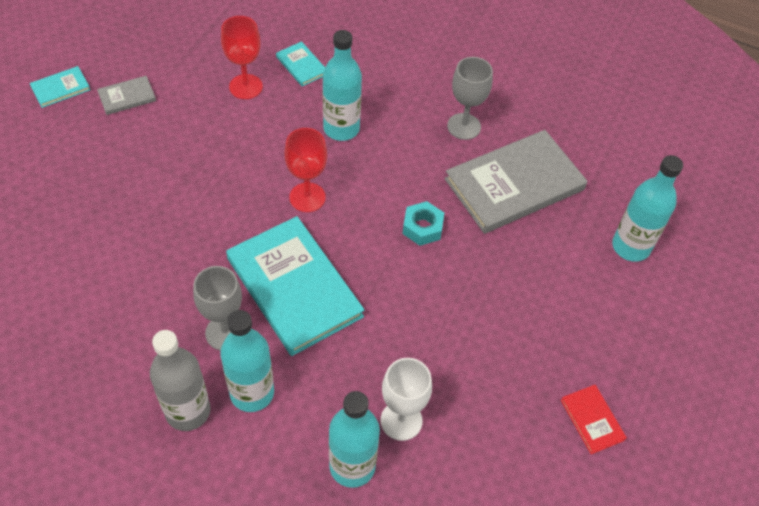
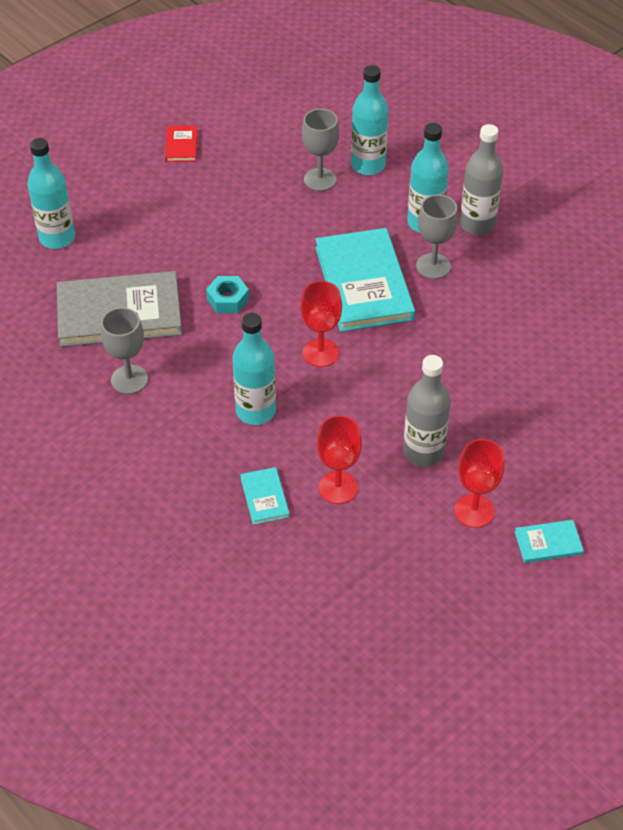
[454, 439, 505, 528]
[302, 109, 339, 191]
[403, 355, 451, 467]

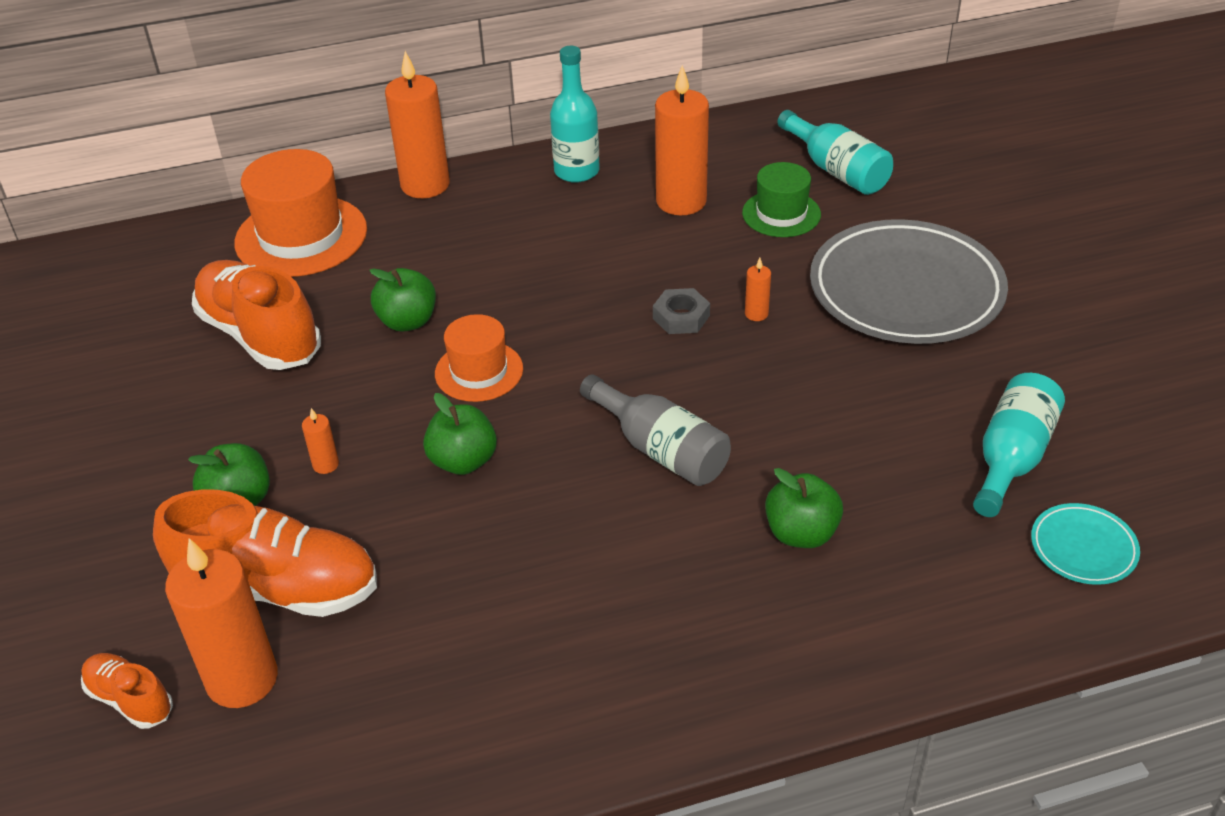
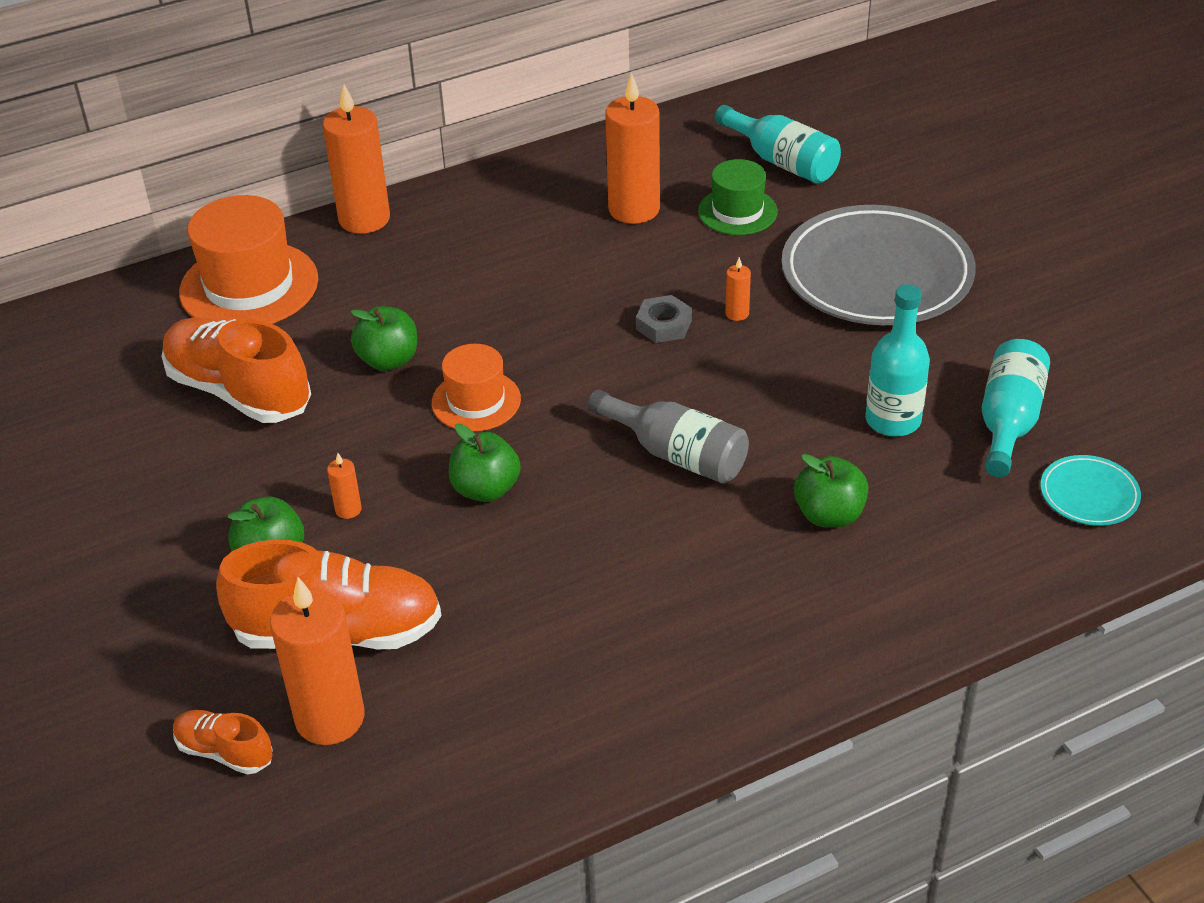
[865, 284, 930, 437]

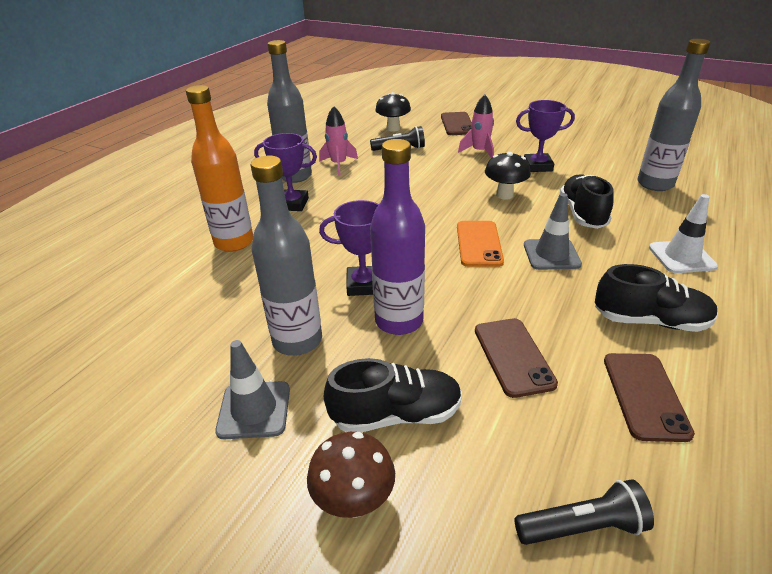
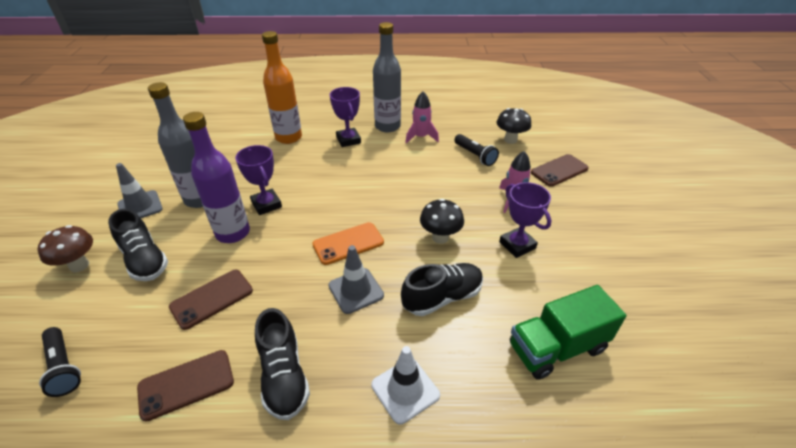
[510, 285, 626, 380]

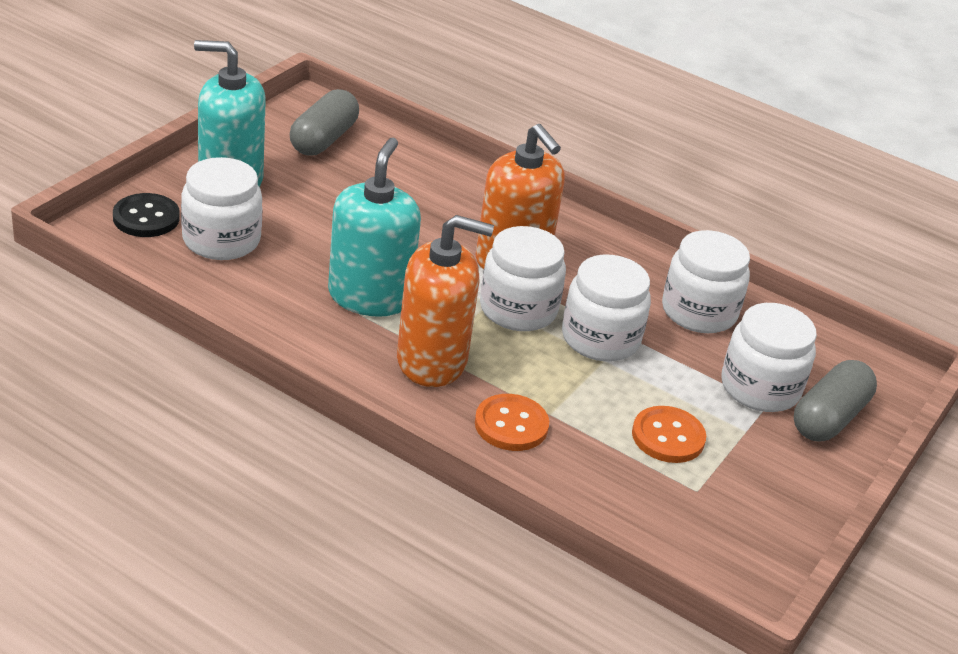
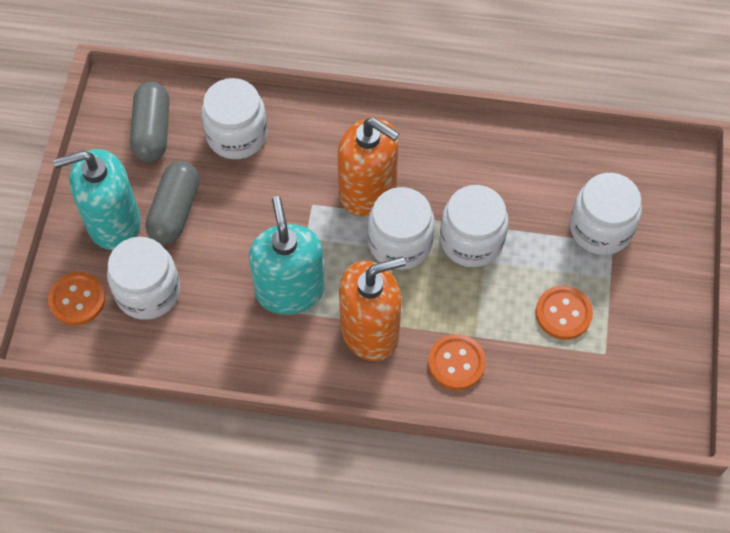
[48, 272, 106, 326]
[201, 78, 267, 159]
[145, 161, 199, 244]

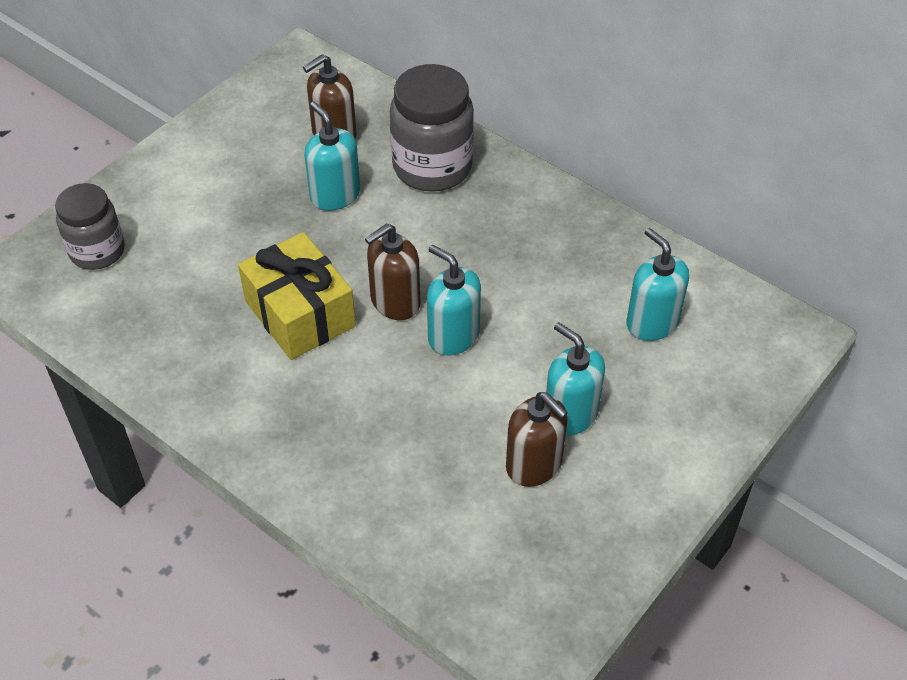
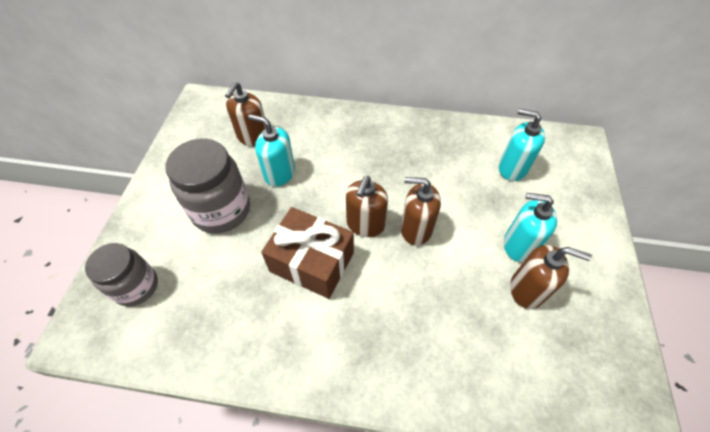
[261, 207, 354, 299]
[165, 138, 250, 233]
[401, 177, 441, 245]

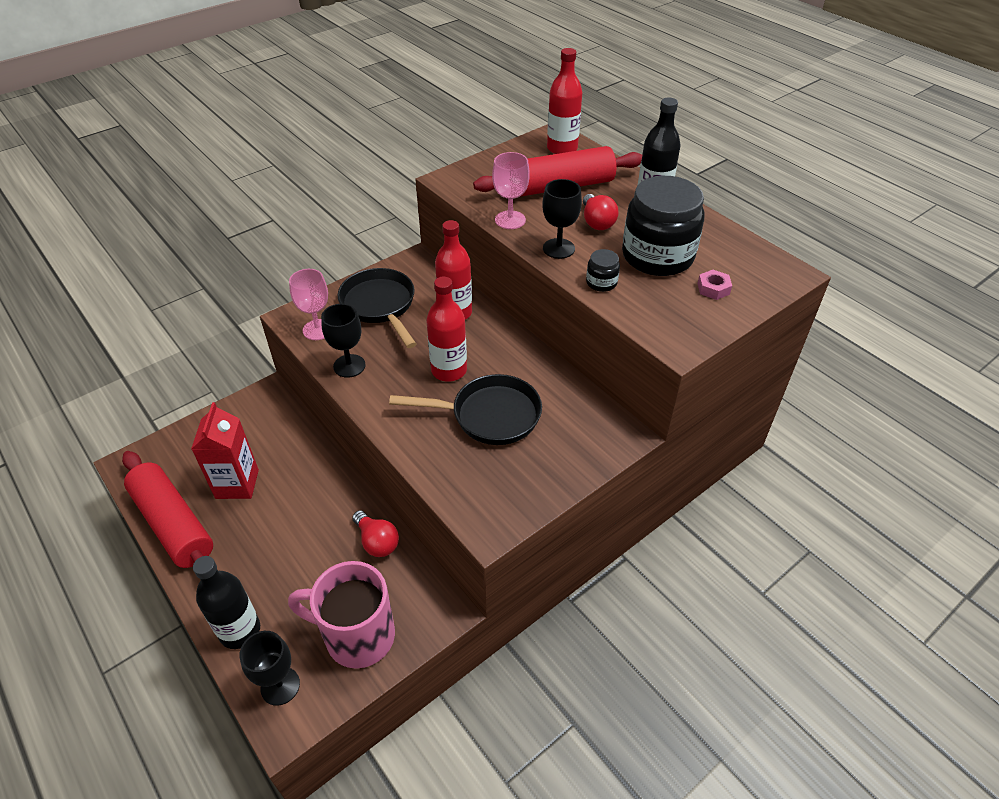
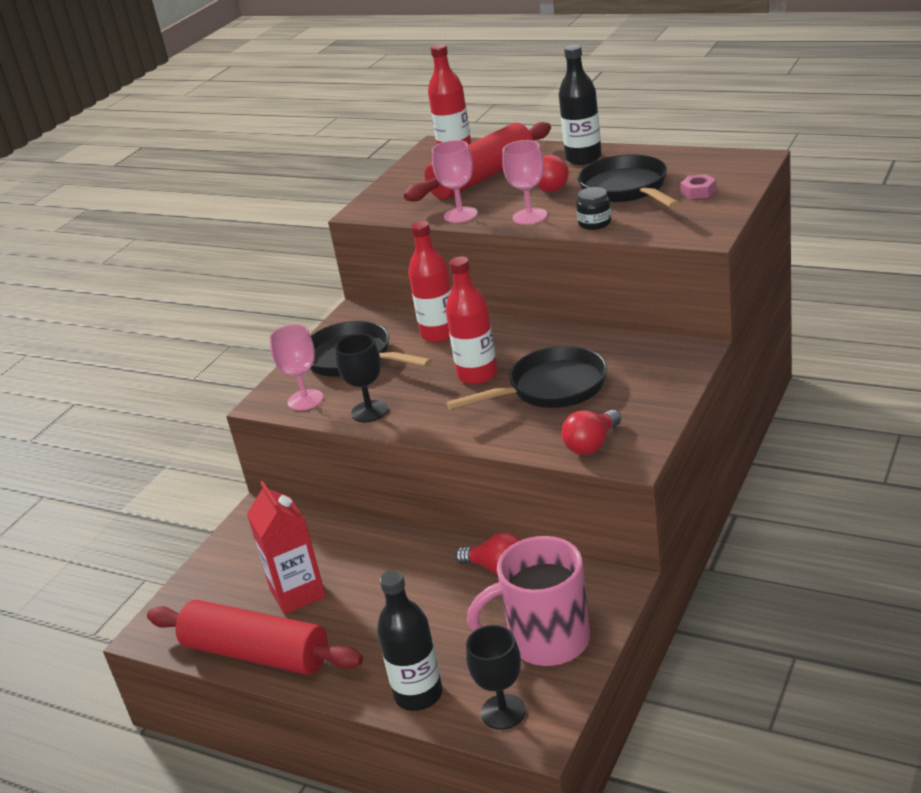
[502, 140, 547, 225]
[578, 154, 680, 208]
[561, 410, 621, 455]

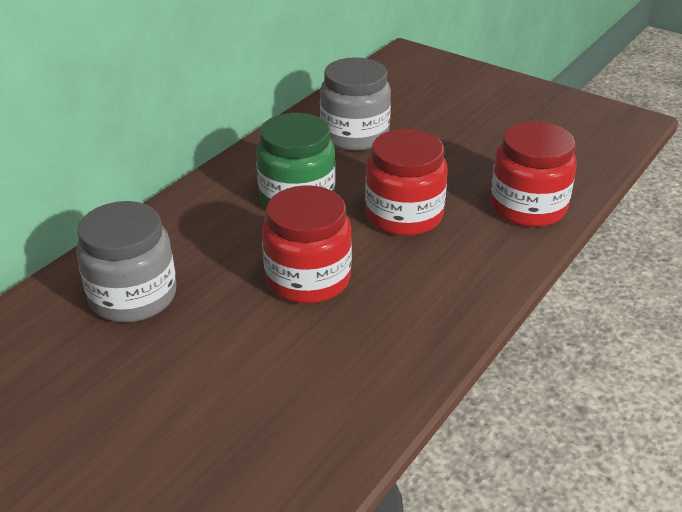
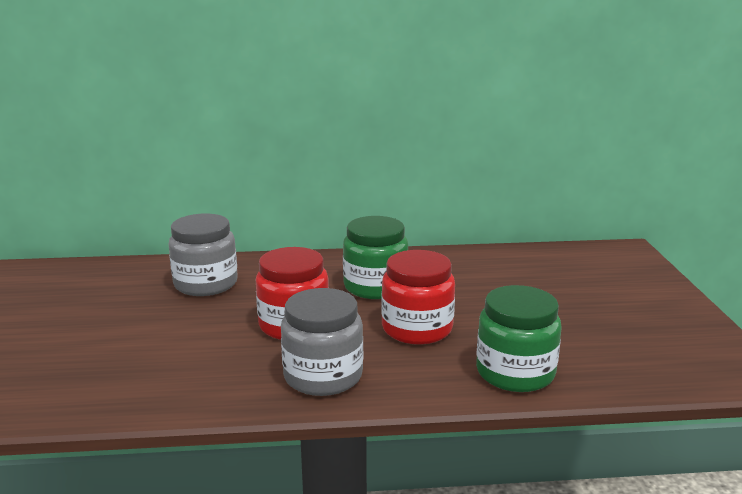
[281, 288, 363, 396]
[476, 285, 562, 392]

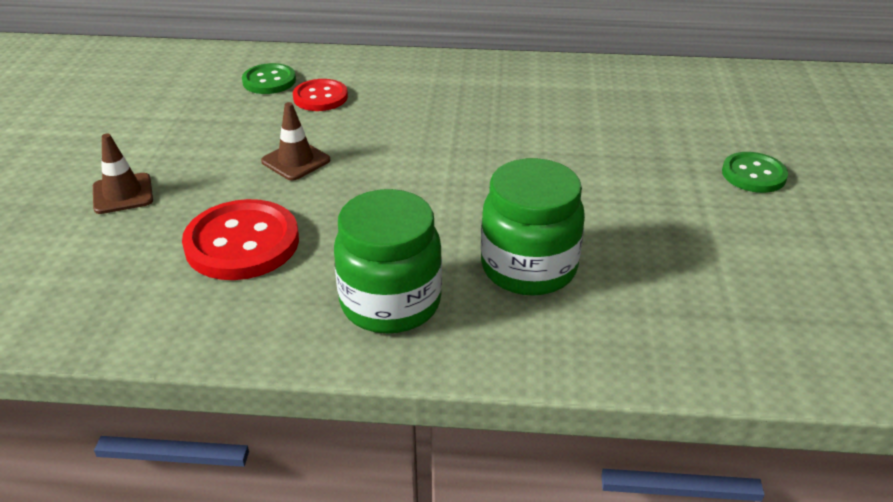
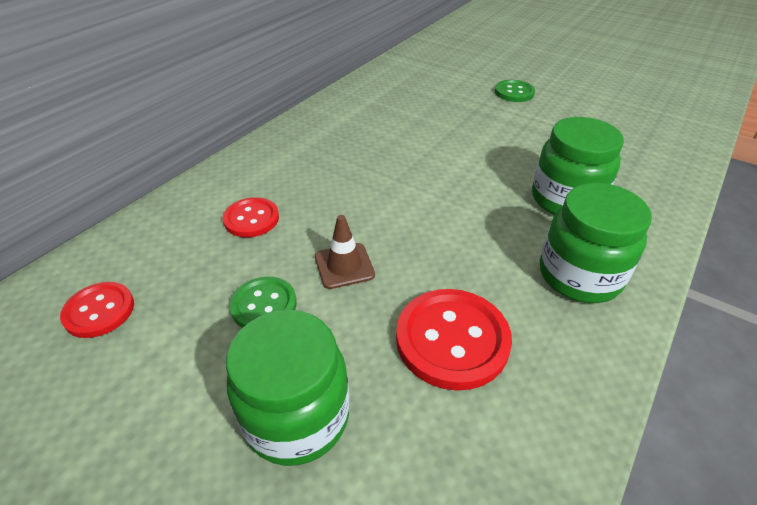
[226, 310, 349, 466]
[230, 276, 297, 328]
[60, 282, 134, 338]

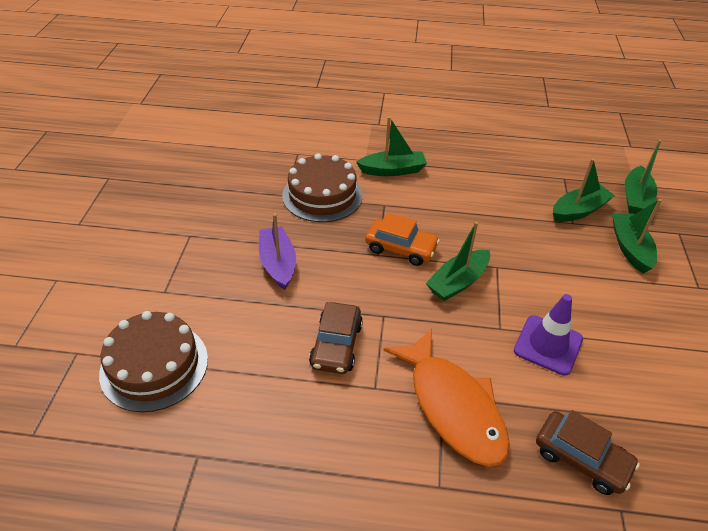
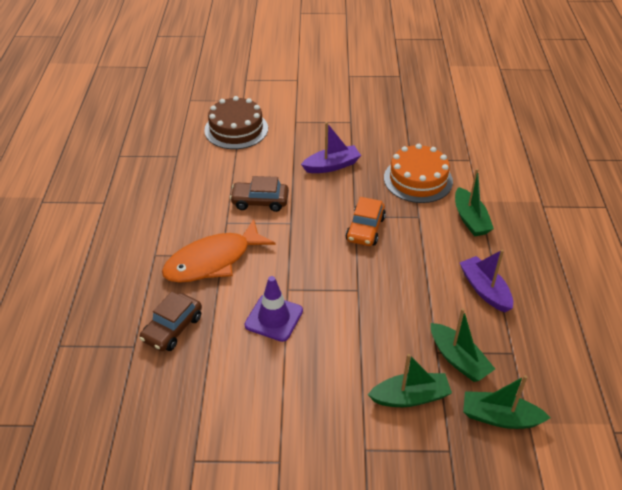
[384, 144, 453, 203]
[426, 222, 490, 301] (first image)
[460, 249, 513, 312]

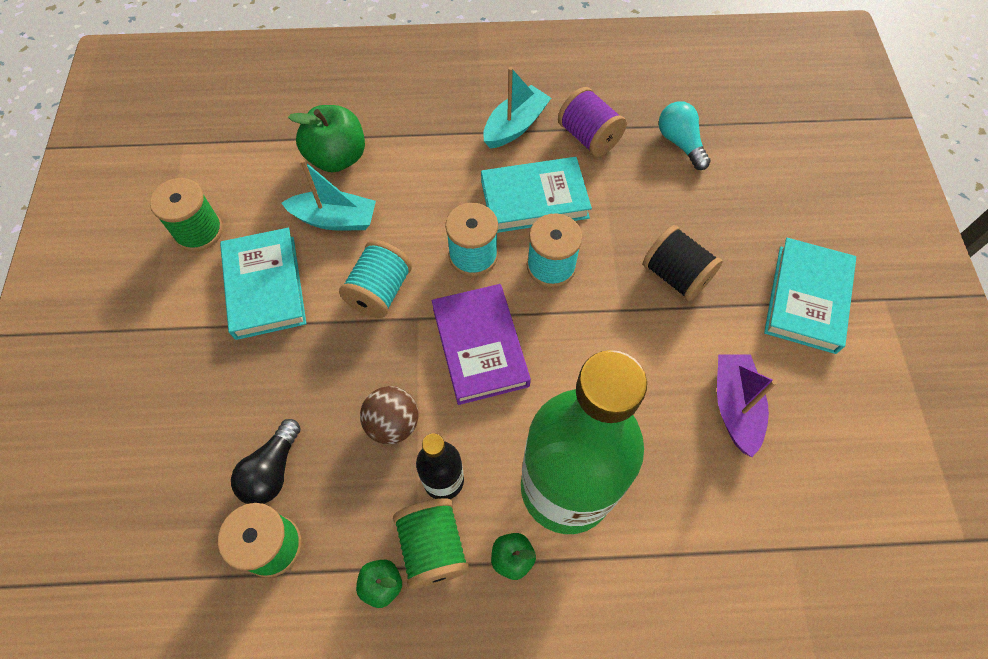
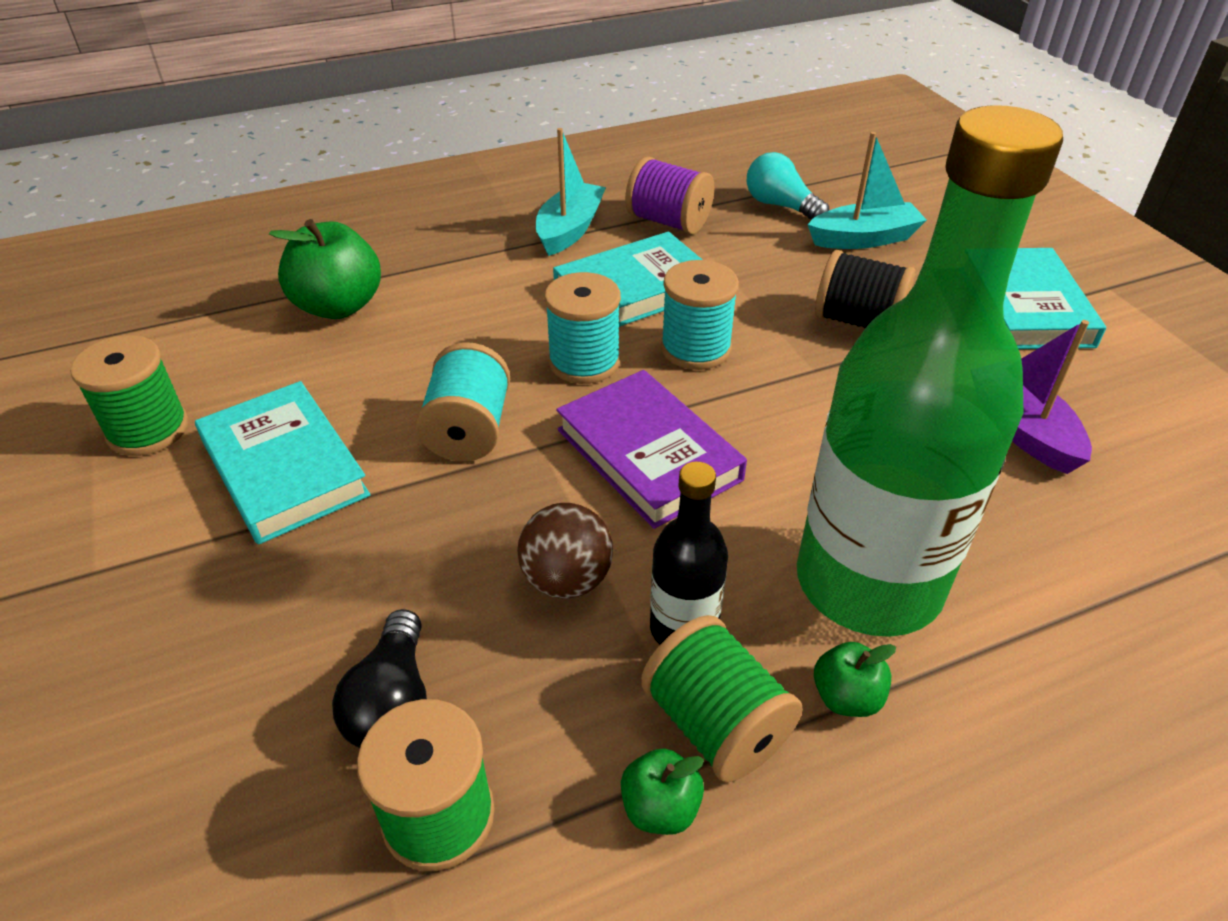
[807, 132, 927, 249]

